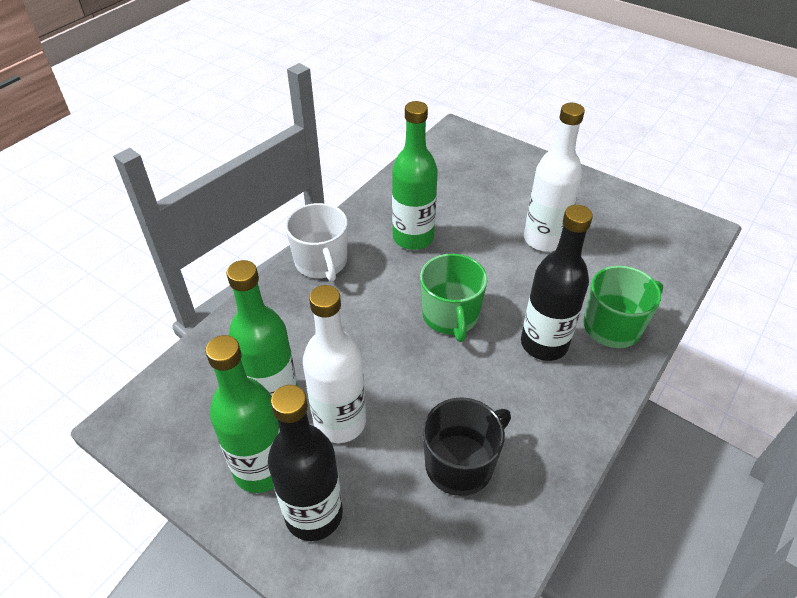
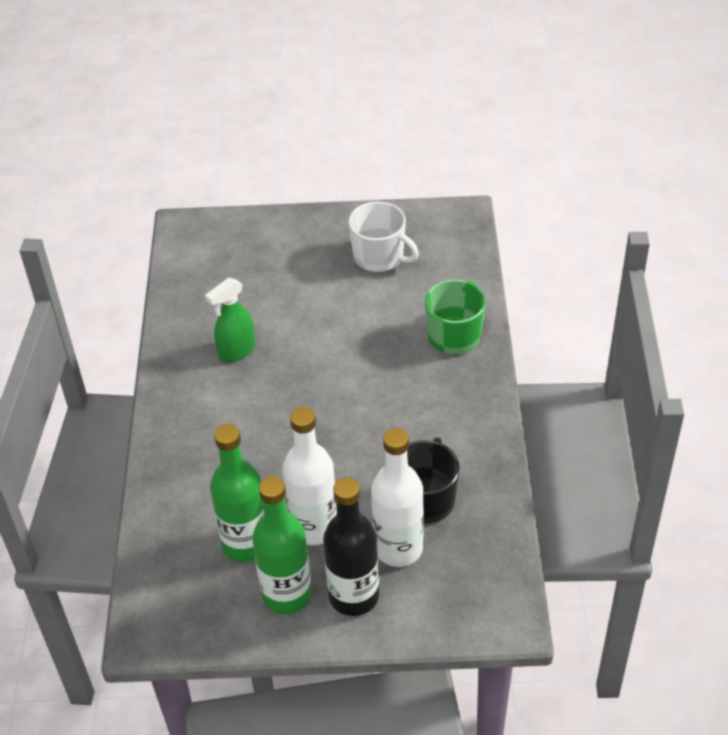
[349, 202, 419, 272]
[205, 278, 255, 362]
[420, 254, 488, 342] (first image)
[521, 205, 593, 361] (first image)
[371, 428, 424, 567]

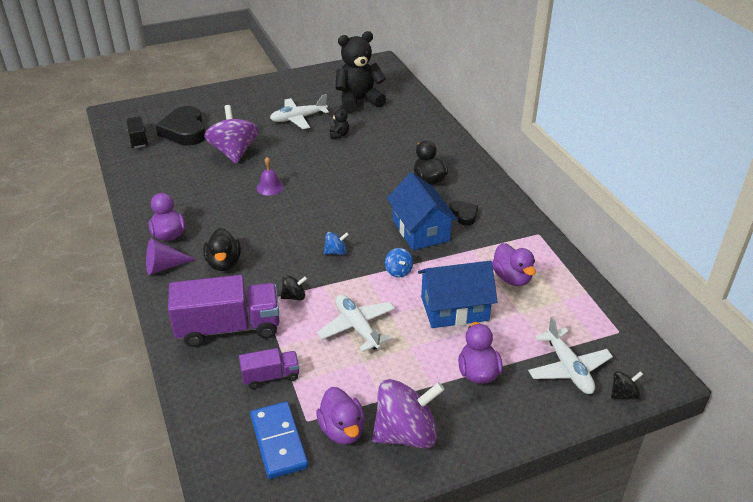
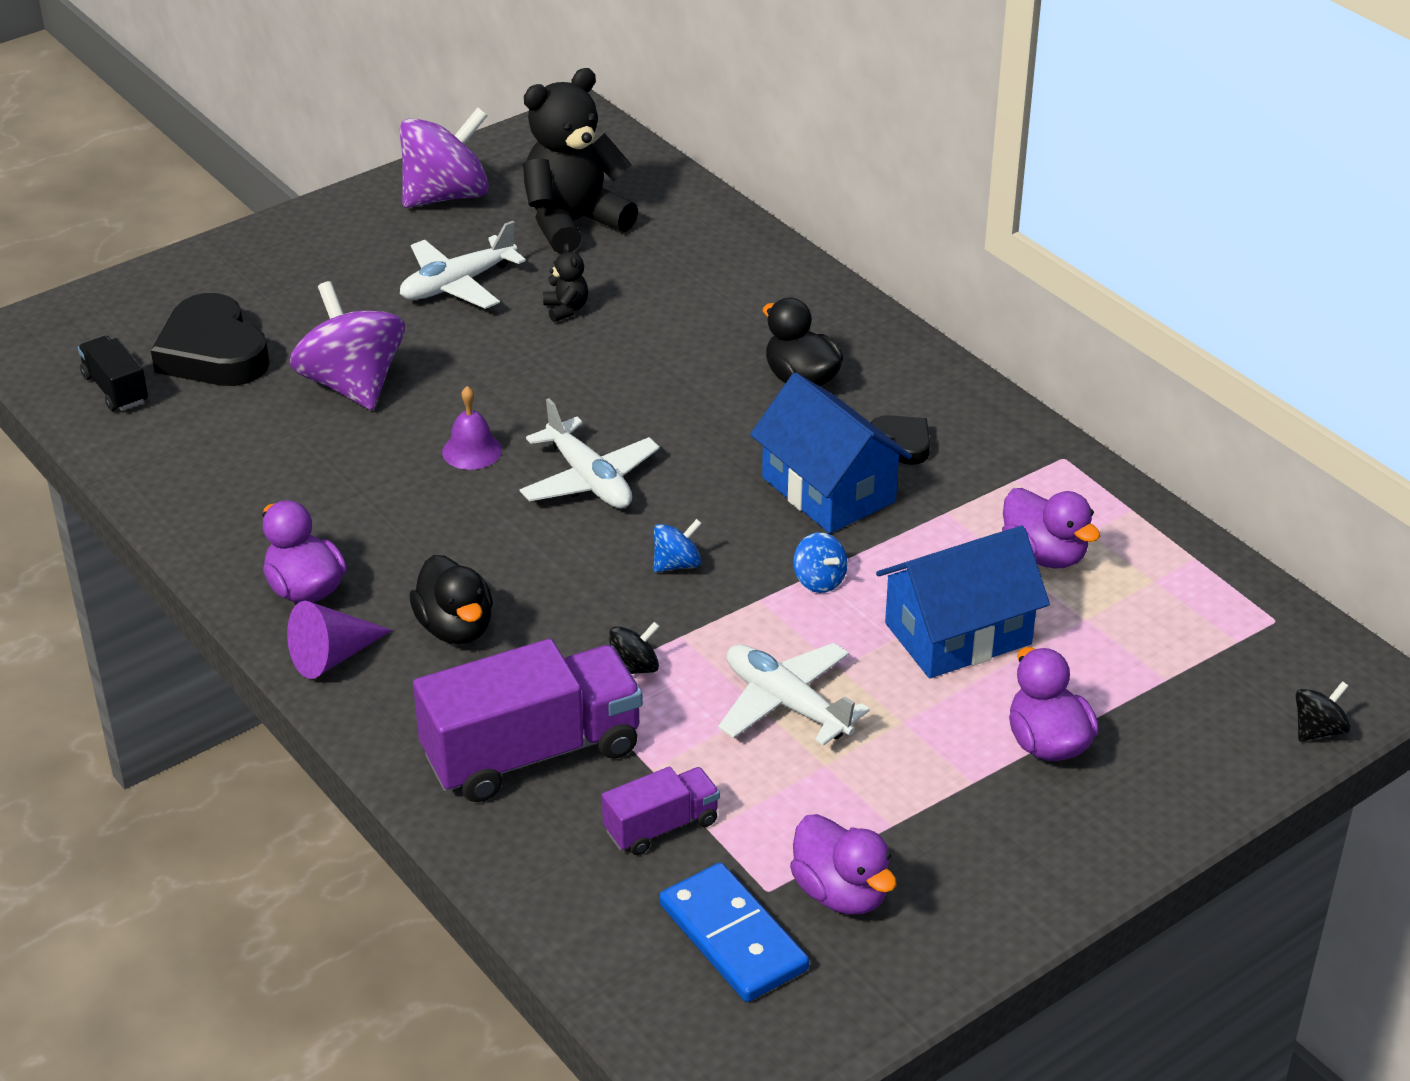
[400, 108, 489, 208]
[520, 398, 660, 508]

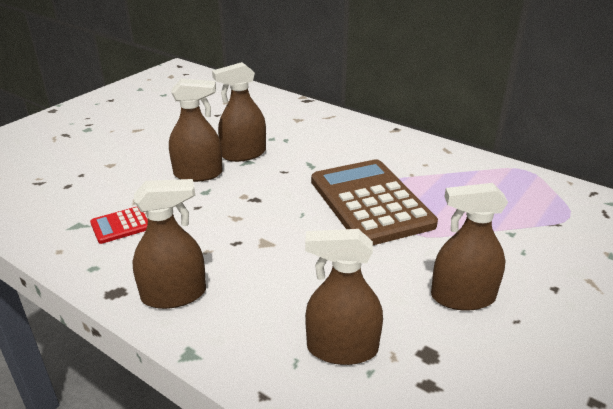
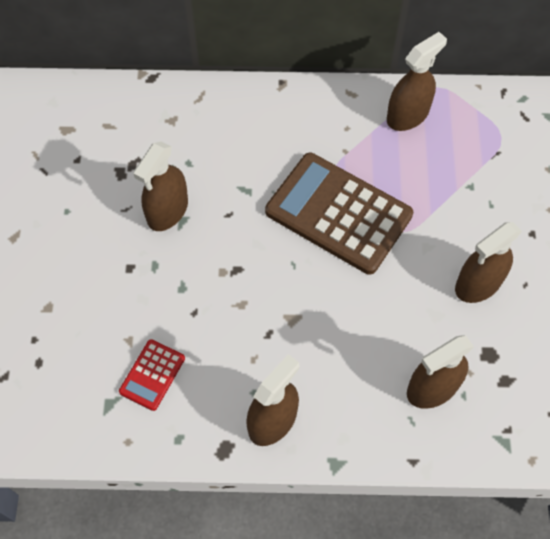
[387, 32, 447, 131]

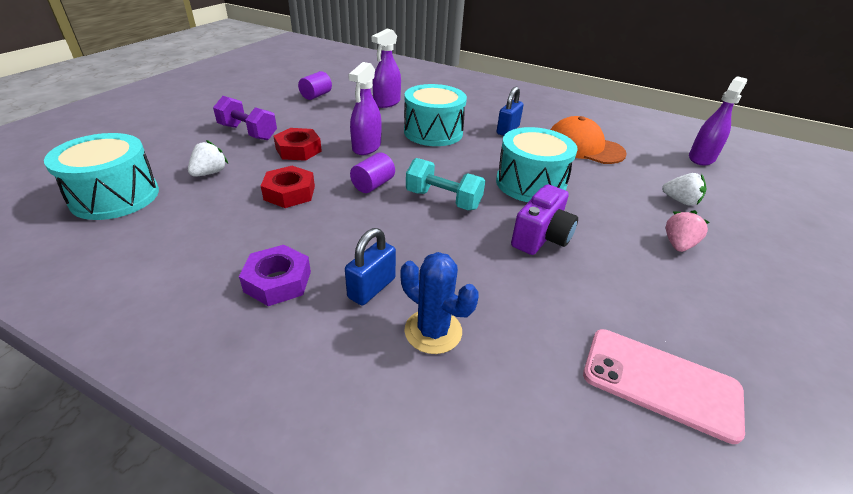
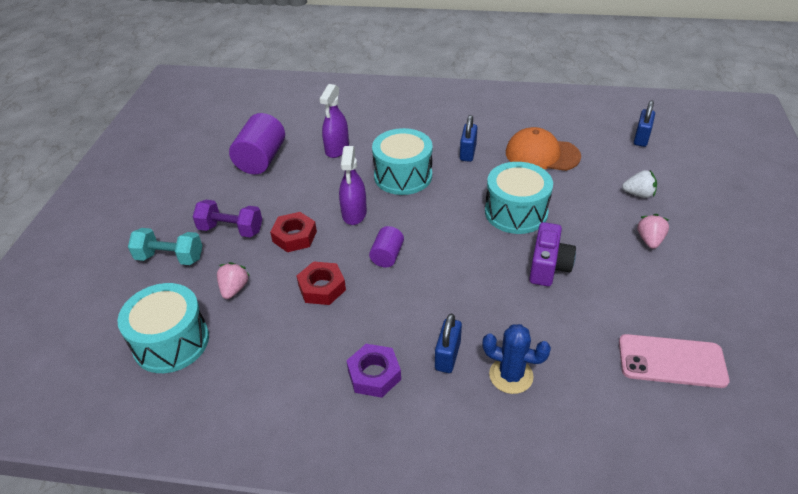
[217, 262, 250, 299]
[229, 113, 285, 175]
[128, 228, 202, 265]
[634, 100, 655, 147]

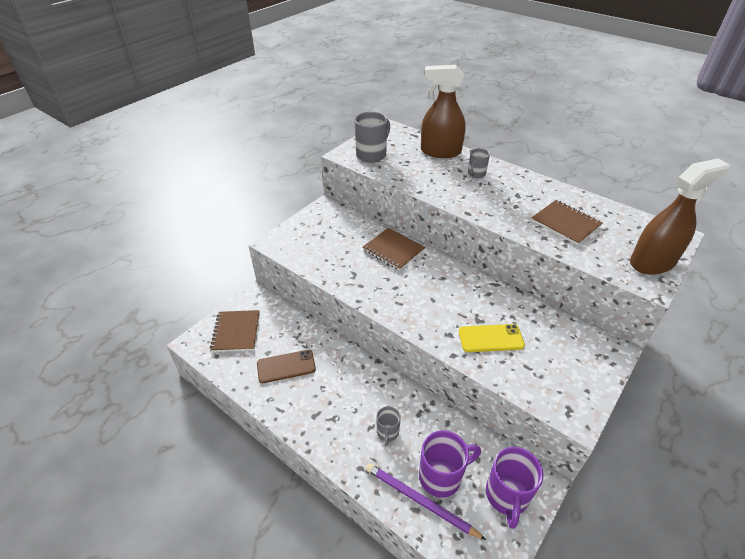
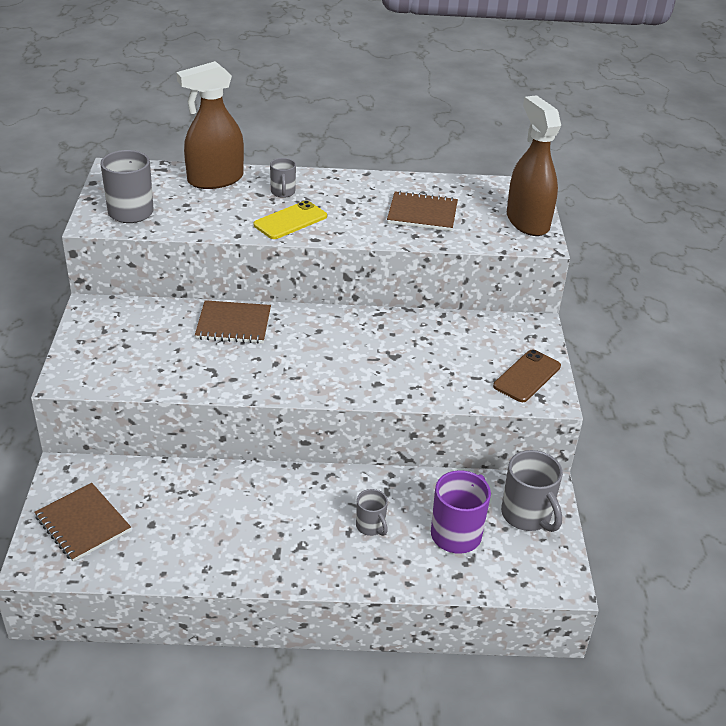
[493, 350, 561, 402]
[366, 463, 486, 540] (first image)
[254, 200, 327, 239]
[501, 450, 563, 532]
[507, 95, 561, 236]

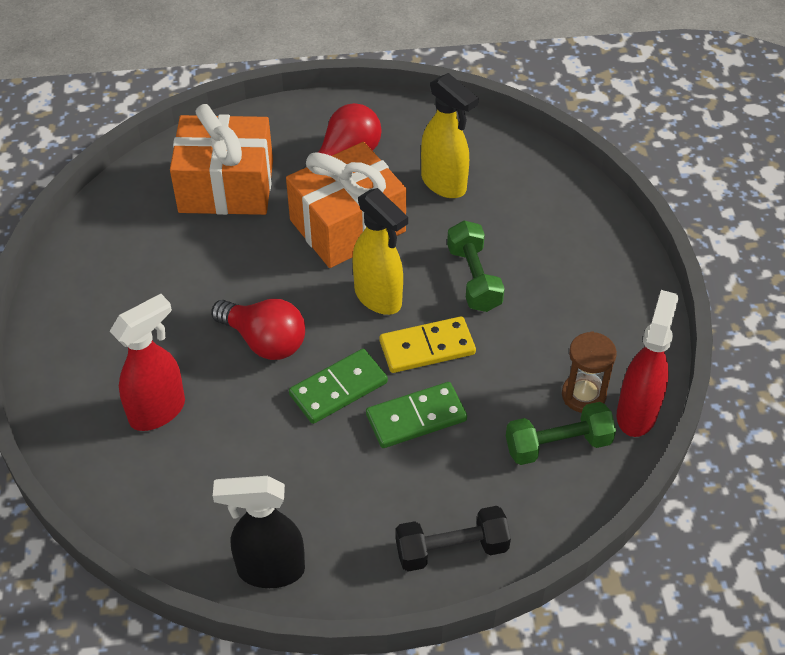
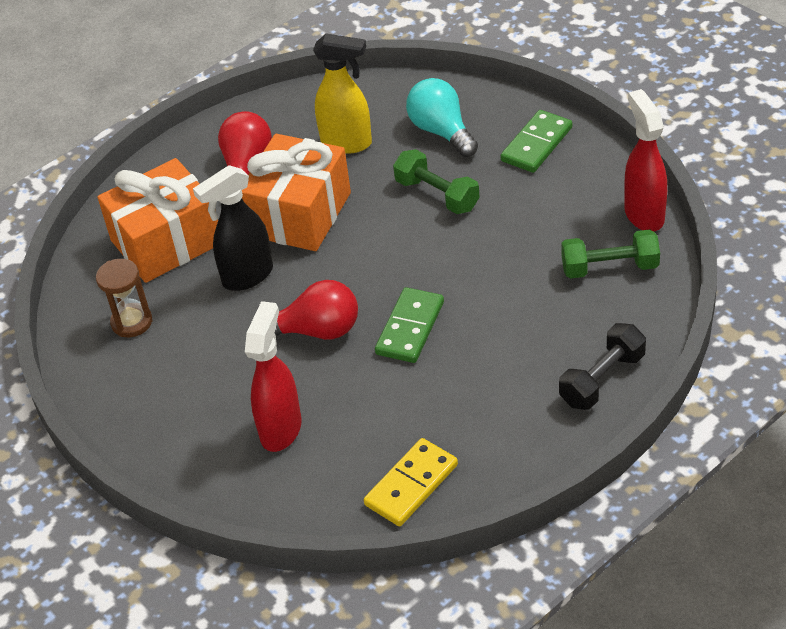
[193, 165, 273, 291]
[352, 188, 408, 315] (first image)
[501, 110, 572, 173]
[364, 438, 458, 526]
[561, 230, 660, 279]
[96, 259, 153, 337]
[406, 78, 478, 157]

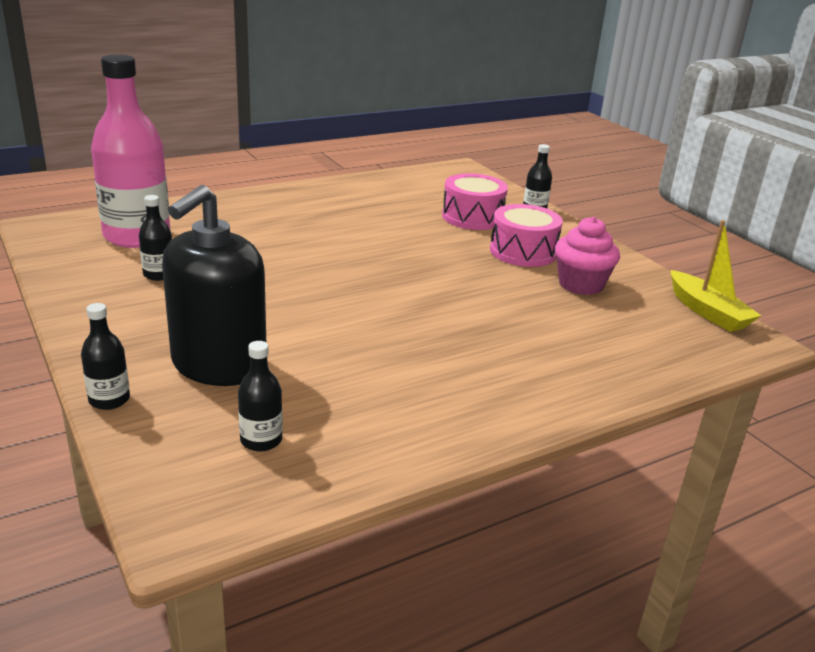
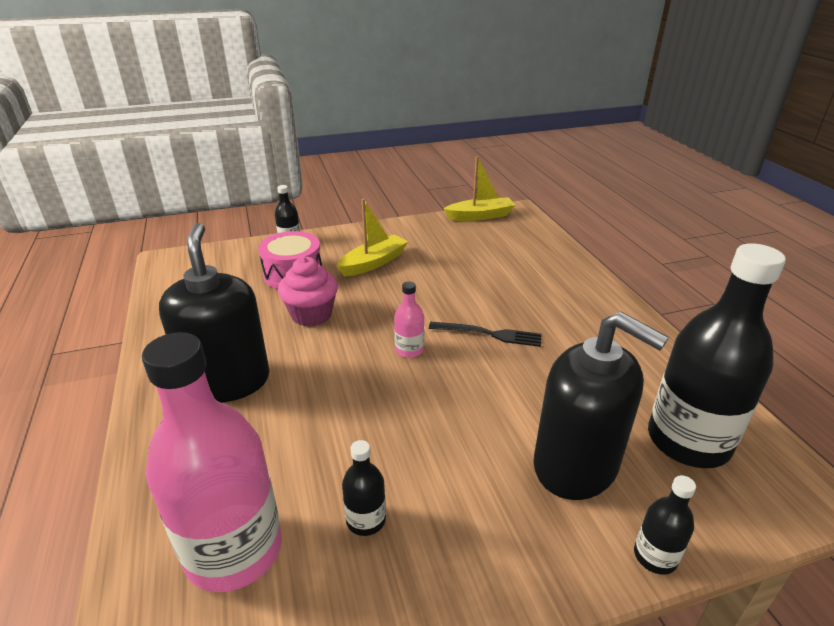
[648, 243, 786, 468]
[336, 199, 408, 277]
[278, 257, 338, 327]
[159, 223, 270, 403]
[394, 282, 424, 358]
[429, 322, 542, 347]

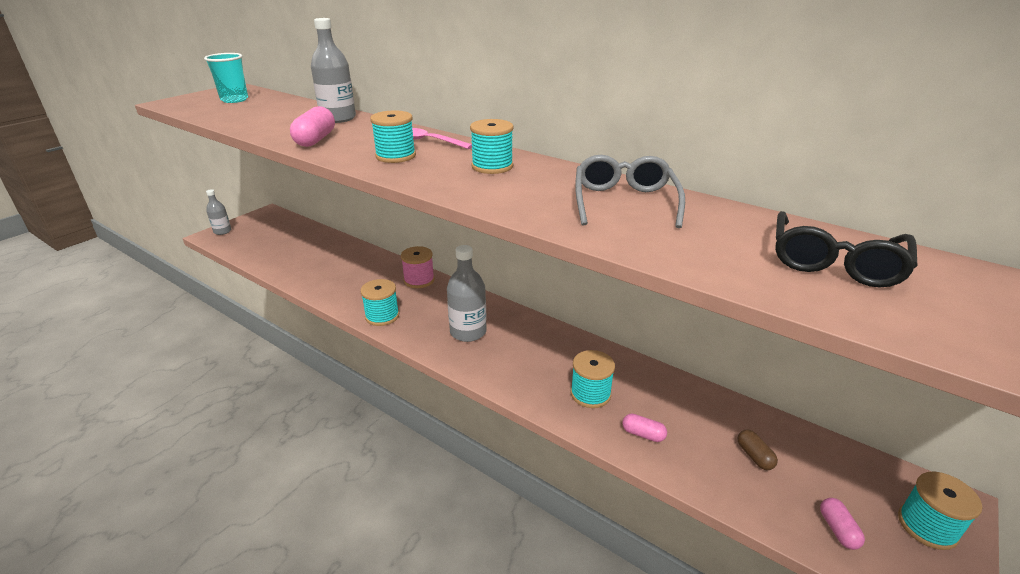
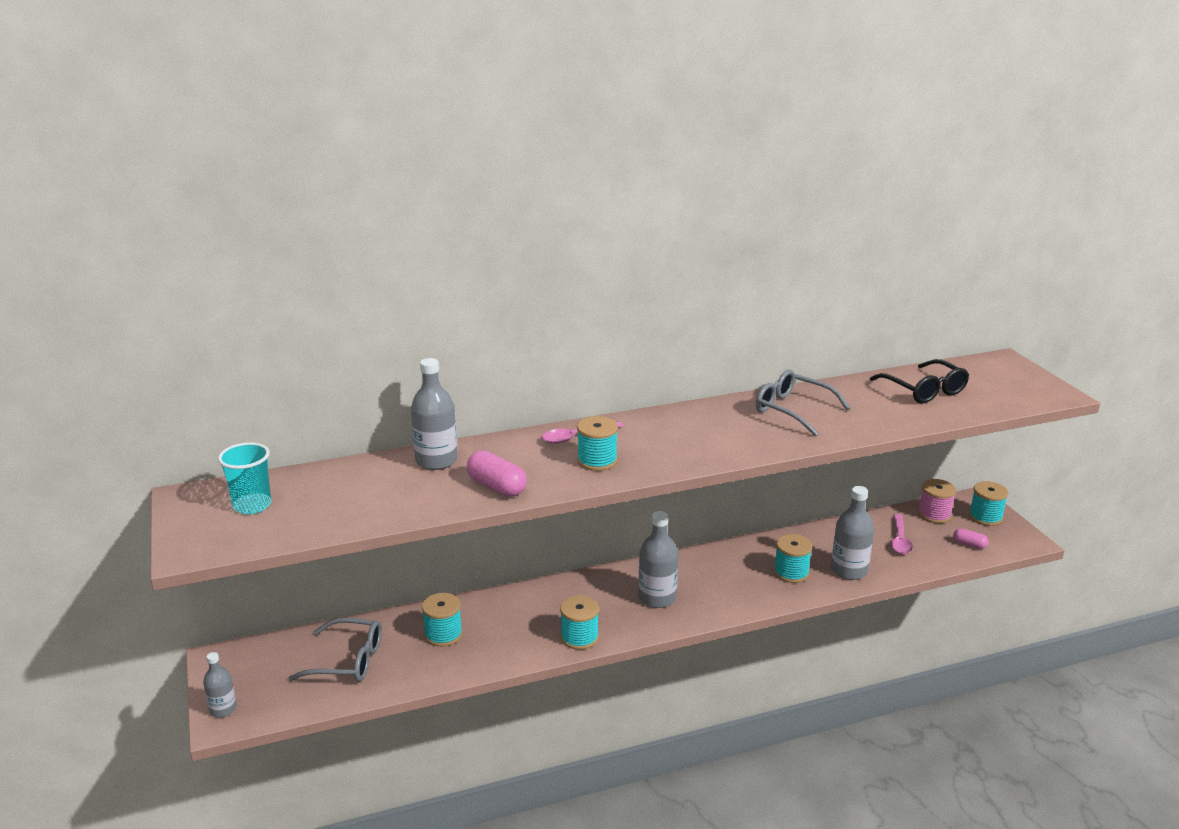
[918, 479, 956, 523]
[422, 593, 463, 647]
[831, 486, 874, 580]
[891, 514, 913, 554]
[288, 618, 382, 682]

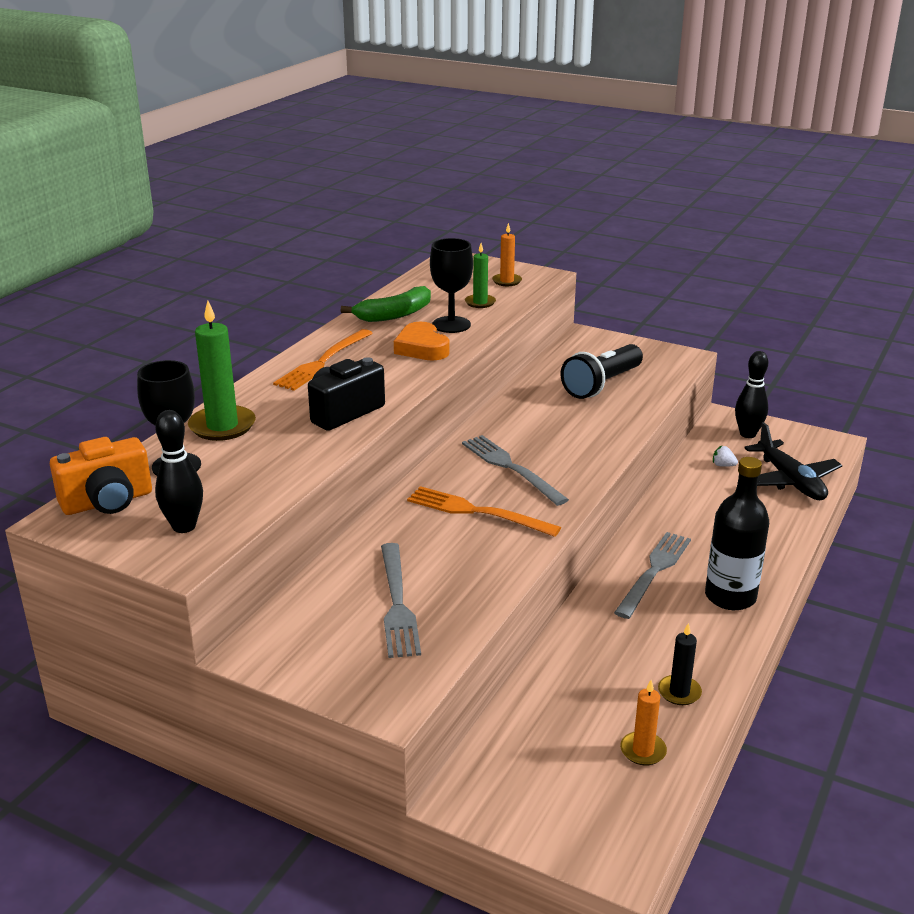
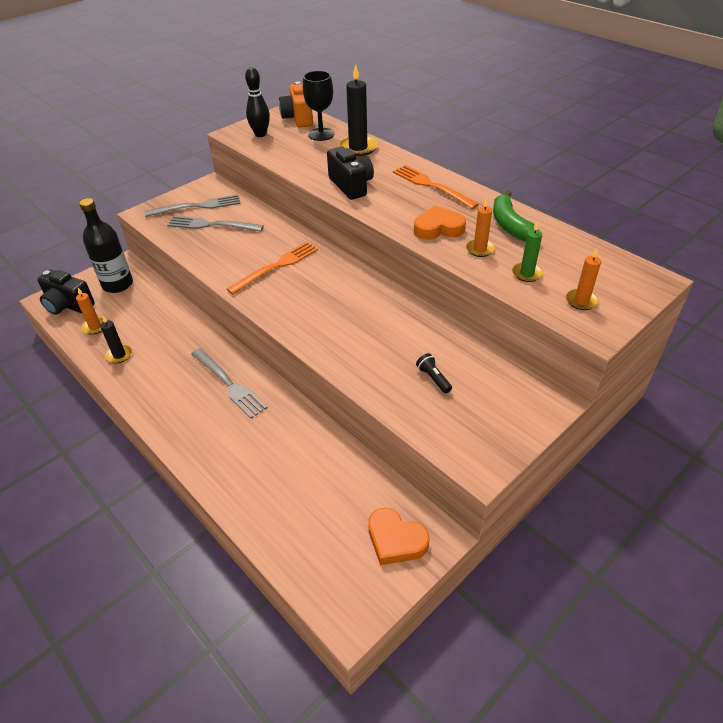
[338, 64, 378, 157]
[466, 198, 495, 257]
[144, 194, 241, 217]
[416, 353, 452, 393]
[79, 198, 133, 293]
[713, 445, 738, 467] (first image)
[368, 508, 430, 565]
[744, 422, 842, 500] (first image)
[37, 270, 95, 315]

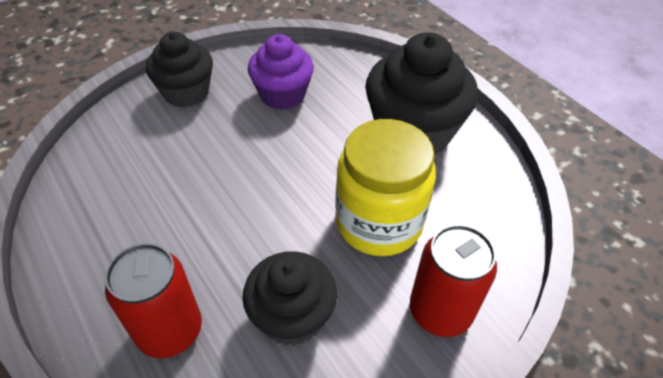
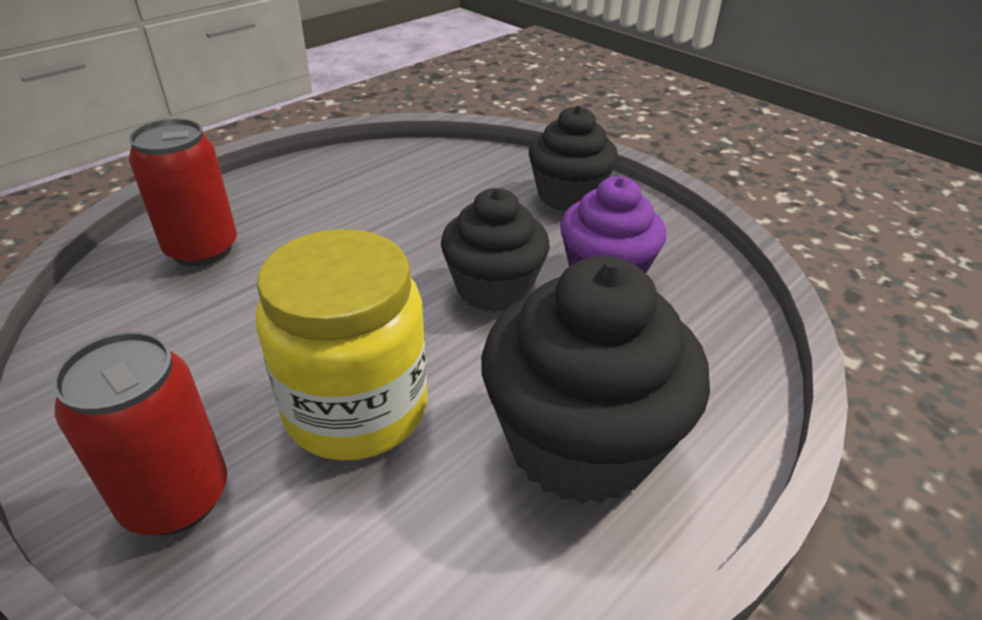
[441, 188, 550, 312]

